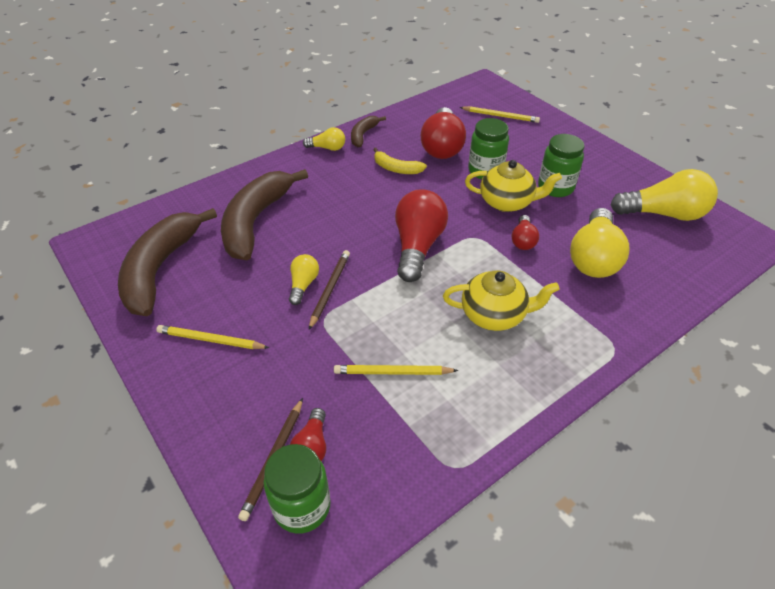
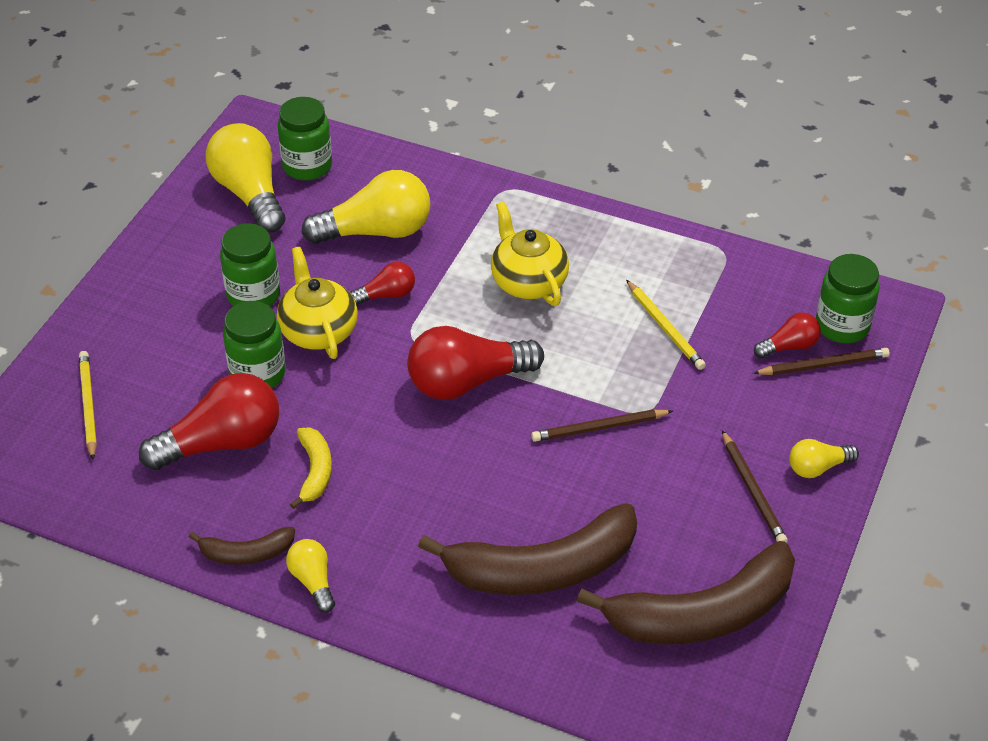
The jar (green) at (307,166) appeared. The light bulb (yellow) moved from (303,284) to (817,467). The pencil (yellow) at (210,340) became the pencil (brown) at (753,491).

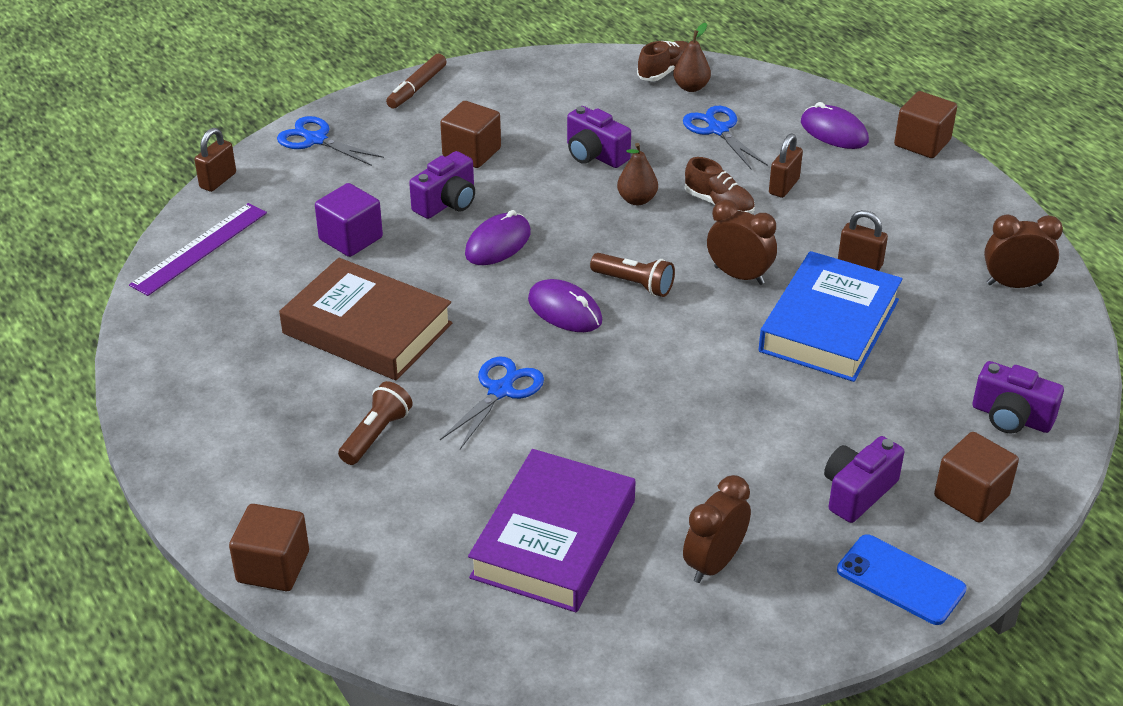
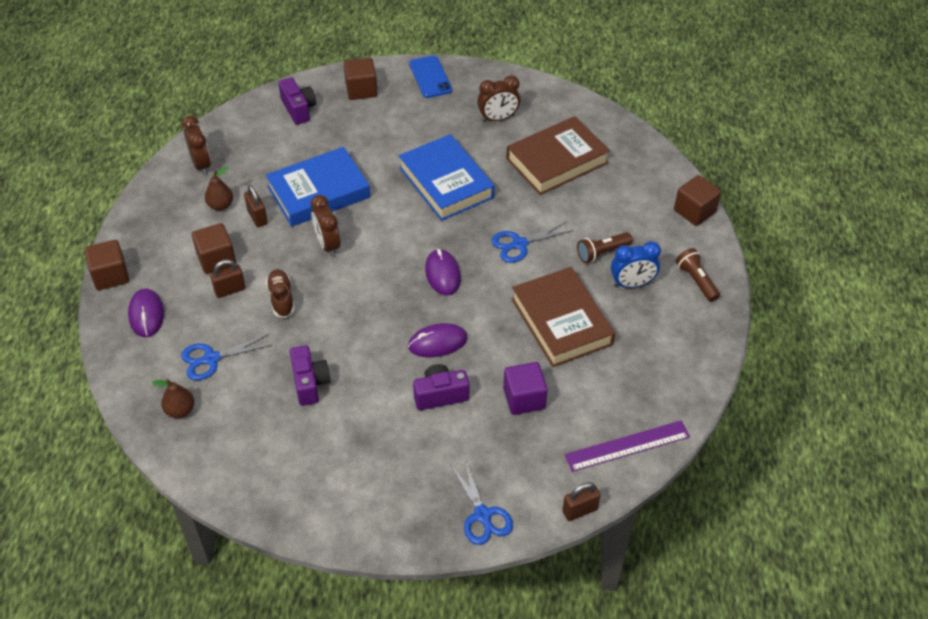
The marker (brown) at (417,88) disappeared. The shoe (brown) at (665,71) disappeared. The camera (purple) at (857,492) disappeared. The book (blue) at (446,183) appeared. The clock (blue) at (632,284) appeared. The cube (brown) moved from (471,152) to (216,259). The flashlight (brown) moved from (634,284) to (696,281). The pear (brown) moved from (637,200) to (220,205). The book (purple) at (553,539) became the book (brown) at (557,161). The scissors (blue) at (717,130) turned 60 degrees clockwise. The clock (brown) at (1014,284) turned 150 degrees counterclockwise.

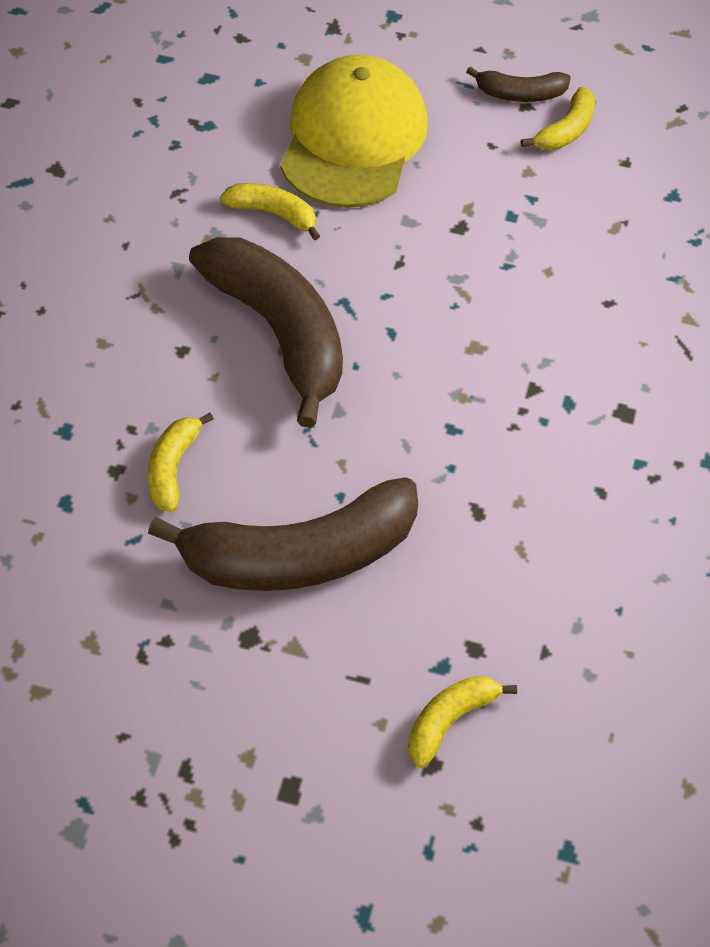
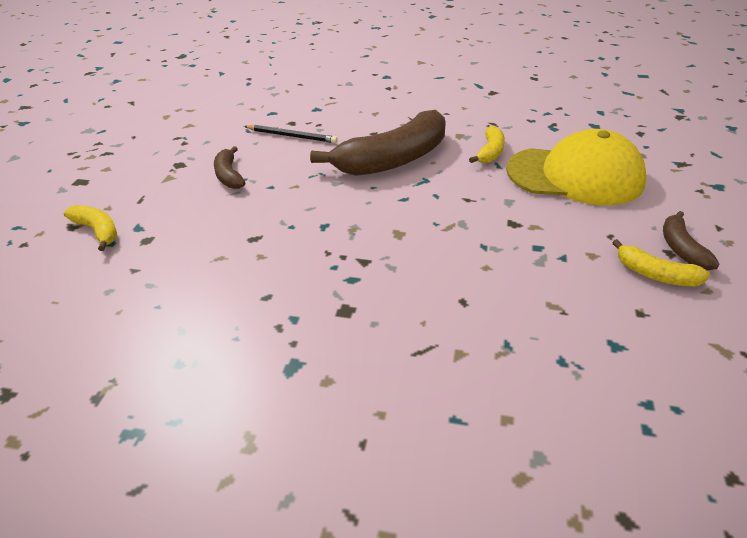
The banana (yellow) at (172,468) was replaced by the pencil (black) at (292,136). The banana (brown) at (300,556) changed to 0.47 times the size.

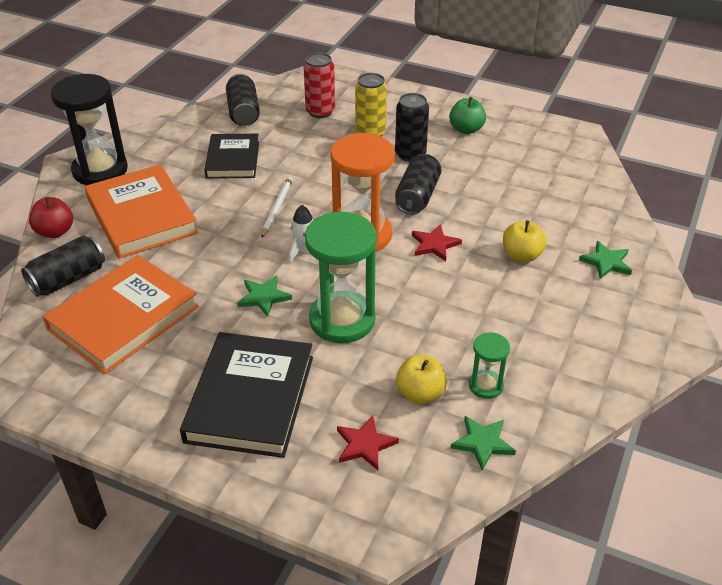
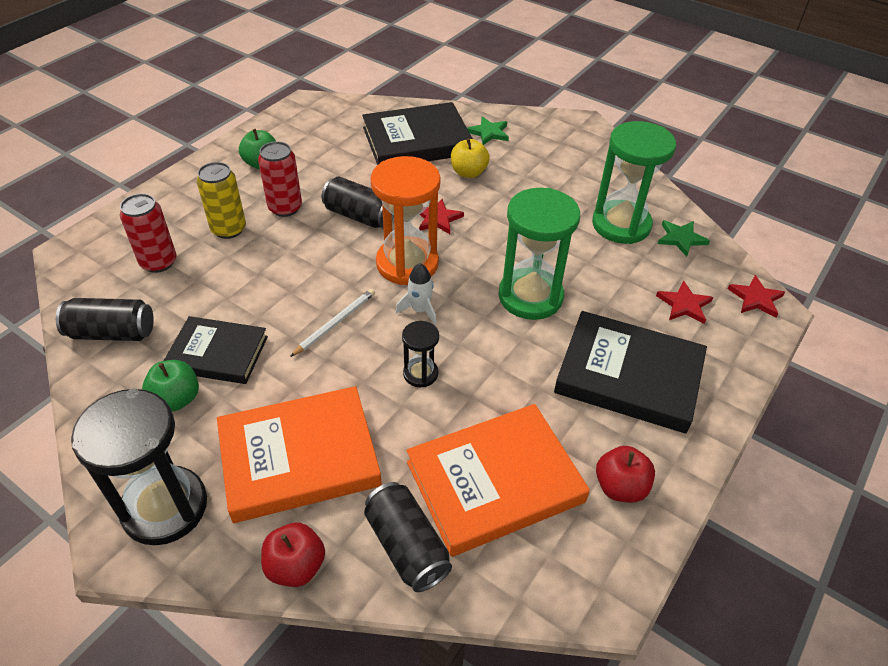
The star (green) at (263,297) disappeared. The apple (yellow) at (420,393) disappeared. The apple (green) at (176,399) appeared. The book (black) at (417,141) appeared. The hourglass (black) at (420,374) appeared. The apple (red) at (620,487) appeared. The star (red) at (756,298) appeared. The can (black) at (410,154) became the can (red) at (285,208). The book (orange) at (123,318) turned 75 degrees counterclockwise. The pencil (white) at (277,208) turned 105 degrees clockwise. The hourglass (green) at (485,386) changed to 2.03 times the size.

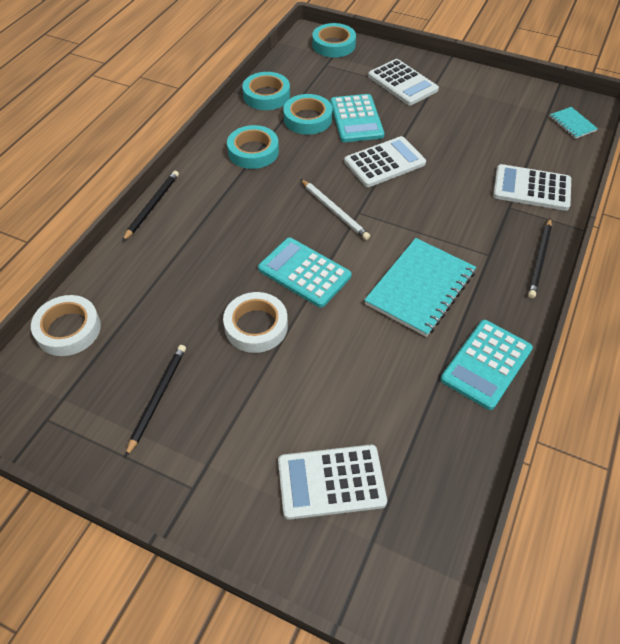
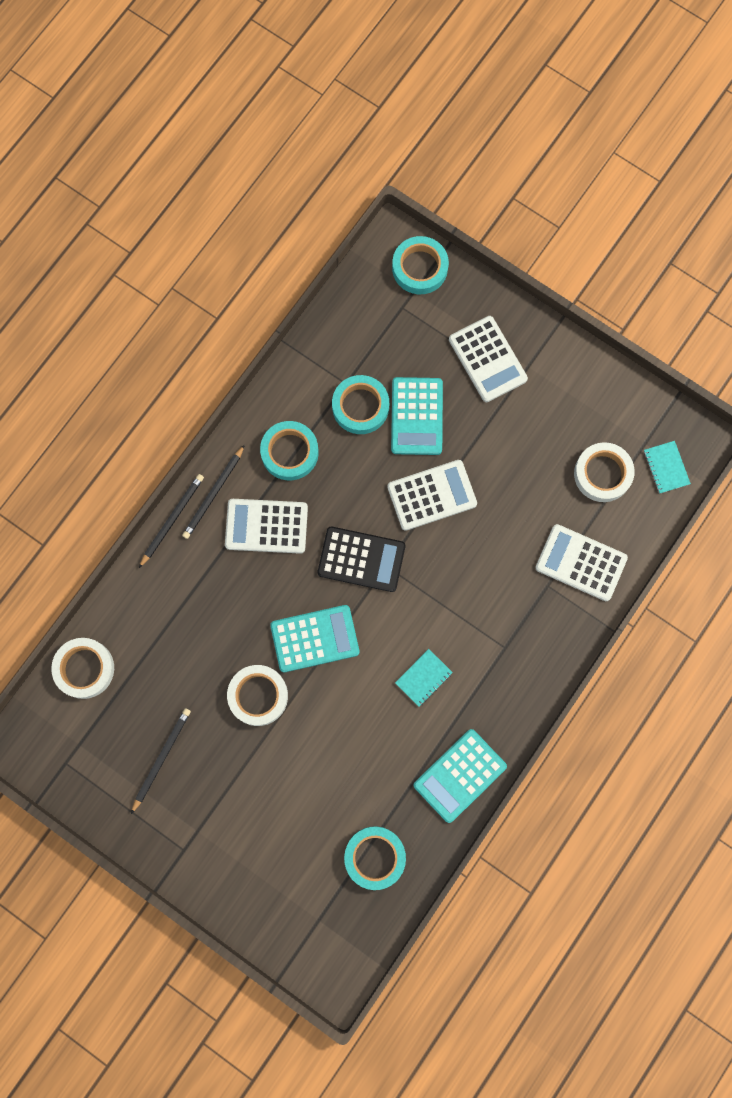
The tape (white) at (602,474) appeared. The tape (turquoise) moved from (266,95) to (375,857). The calculator (white) moved from (331,482) to (266,526). The pencil (black) moved from (540,259) to (214,493). The pencil (white) at (334,211) was replaced by the calculator (black) at (361,559). The calculator (turquoise) at (304,272) turned 120 degrees clockwise. The notebook (turquoise) at (420,288) changed to 0.49 times the size.

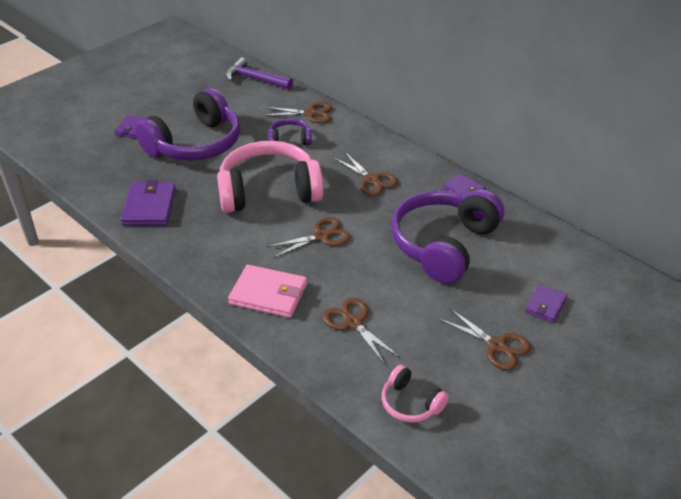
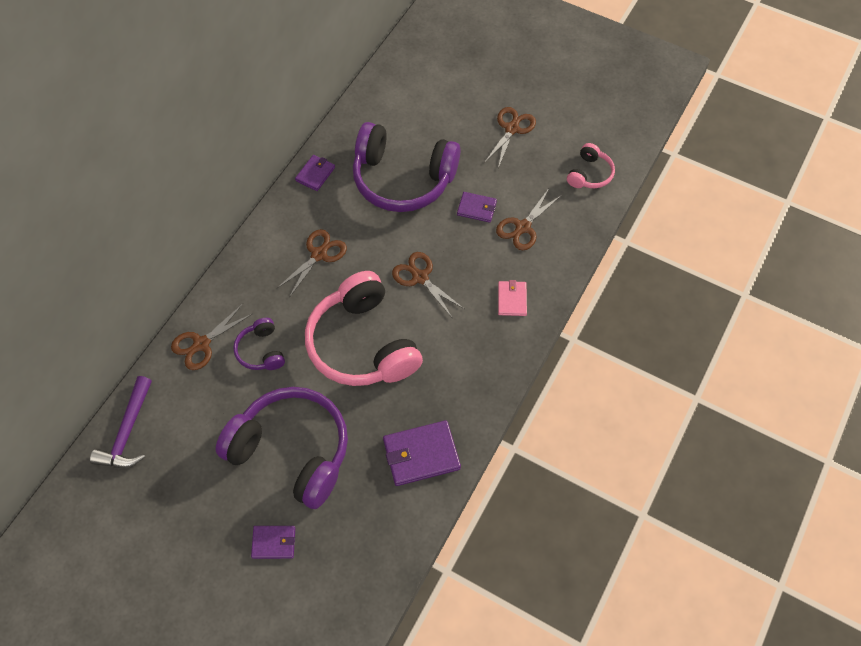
The wallet (purple) moved from (545,305) to (476,208). The scissors (brown) at (310,114) turned 120 degrees counterclockwise. The wallet (pink) at (268,294) changed to 0.59 times the size.

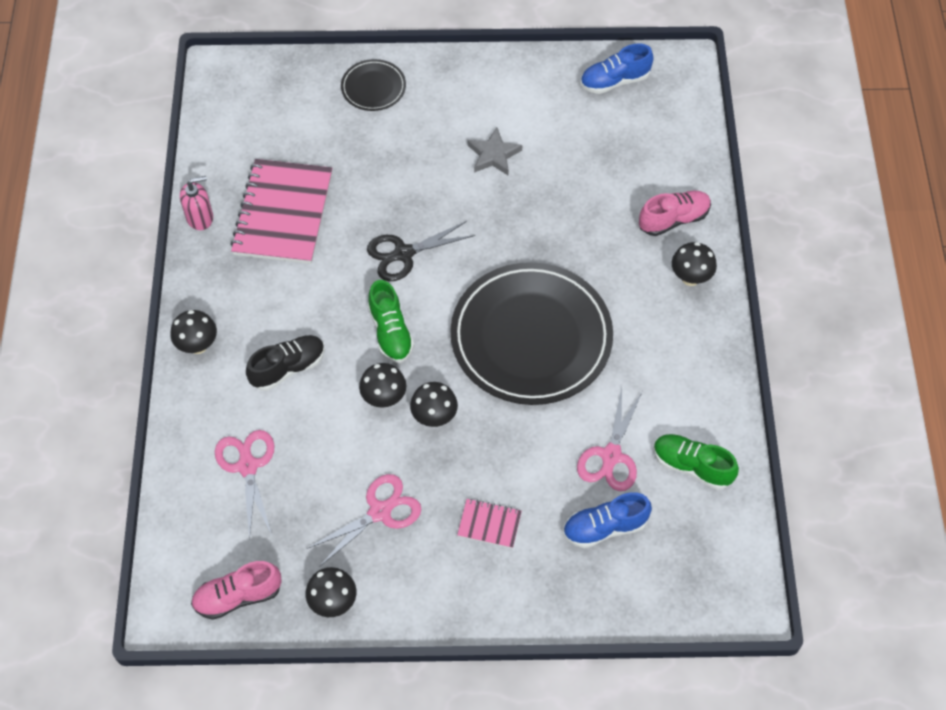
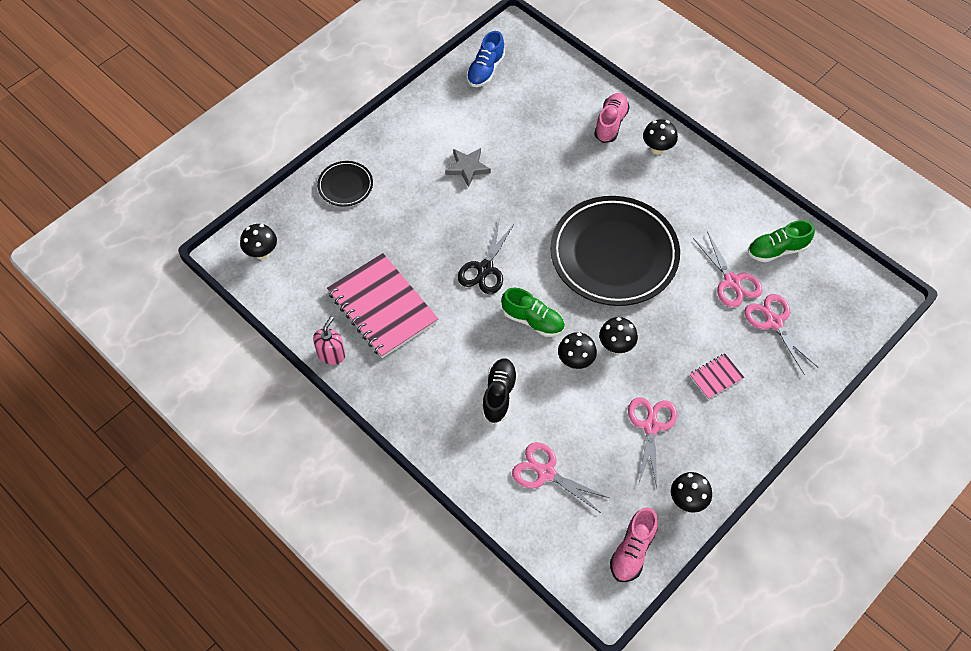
The mushroom (black) moved from (198,345) to (262,253). The shoe (blue) at (604,527) was replaced by the scissors (pink) at (774,322).

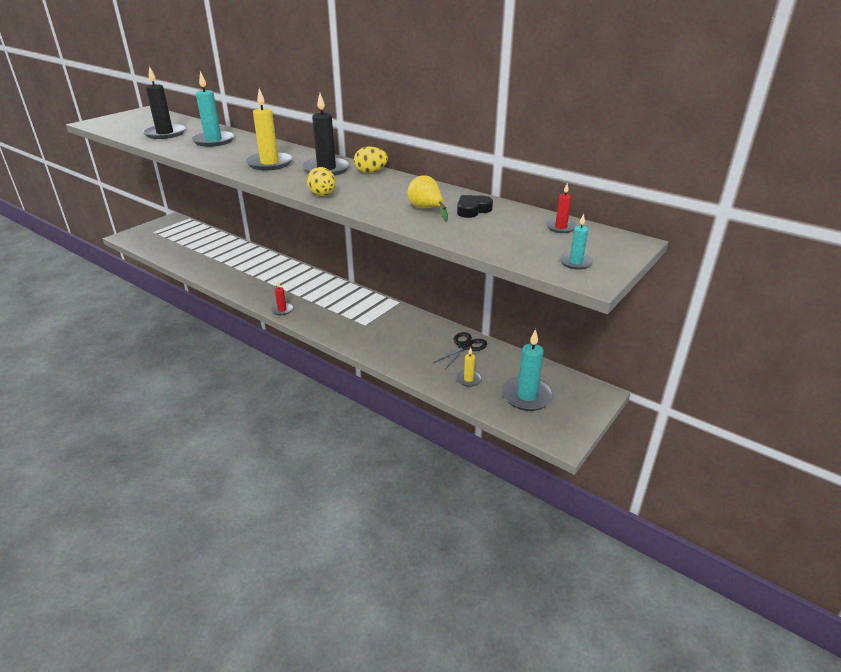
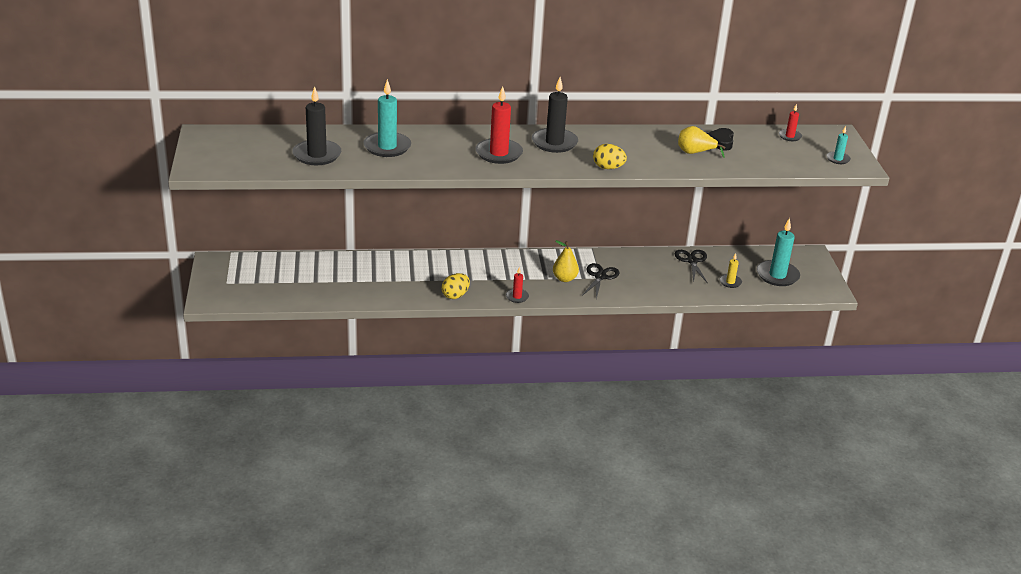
The pear (yellow) at (564,278) appeared. The scissors (black) at (600,276) appeared. The egg (yellow) moved from (371,172) to (455,295). The candle (yellow) at (269,163) became the candle (red) at (499,153).

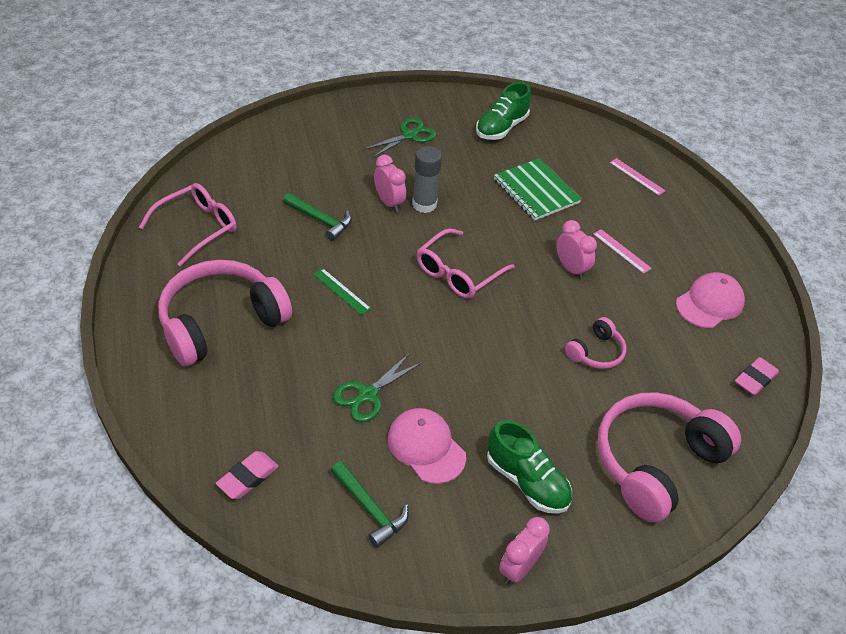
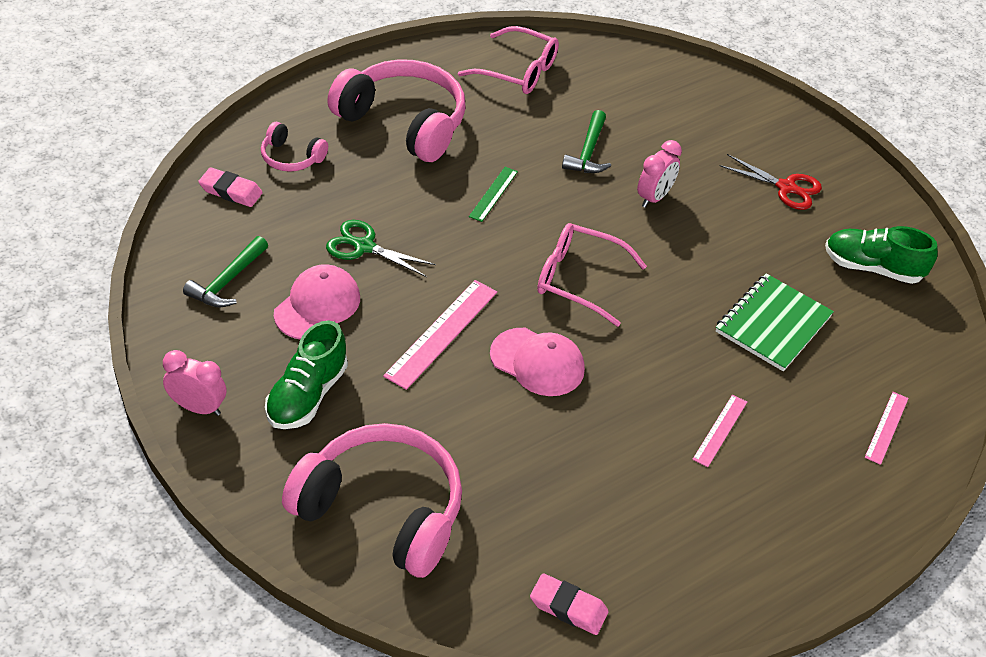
The glue stick (grey) at (424,204) disappeared. The clock (pink) at (571,269) disappeared. The ruler (pink) at (441,333) appeared. The headphones (pink) moved from (596,352) to (291,157). The cap (pink) moved from (709,303) to (537,362). The scissors (green) at (409,135) became the scissors (red) at (786,187).

